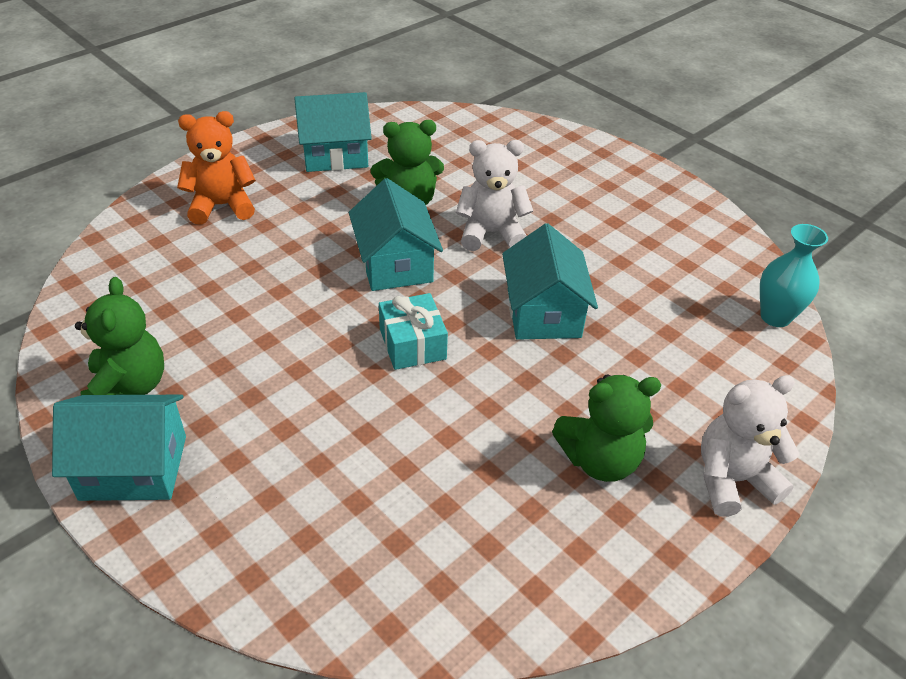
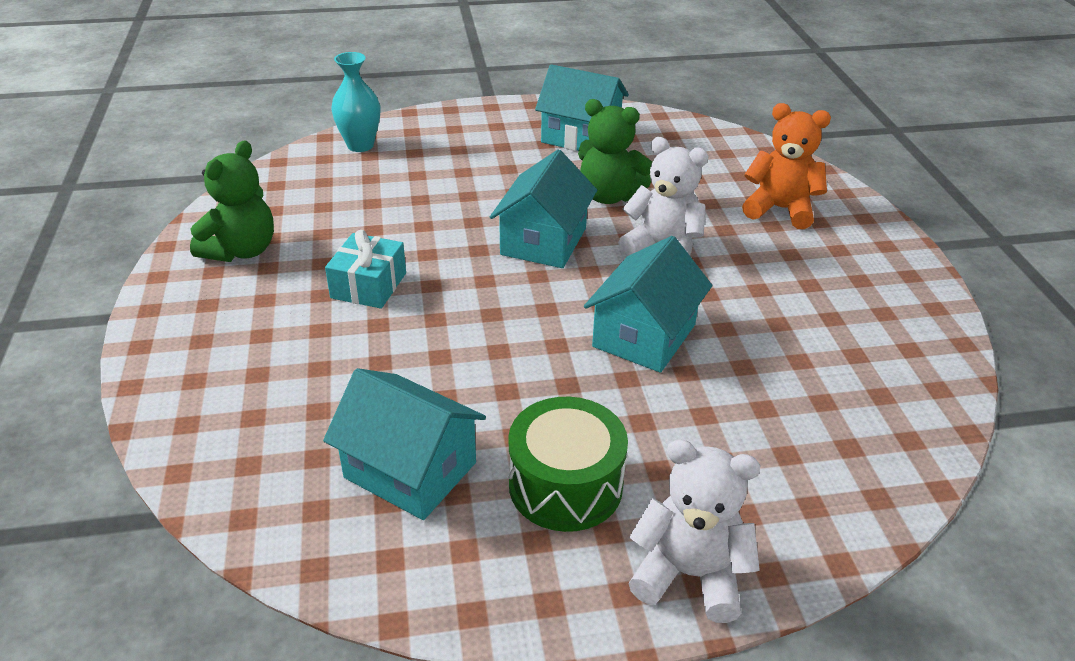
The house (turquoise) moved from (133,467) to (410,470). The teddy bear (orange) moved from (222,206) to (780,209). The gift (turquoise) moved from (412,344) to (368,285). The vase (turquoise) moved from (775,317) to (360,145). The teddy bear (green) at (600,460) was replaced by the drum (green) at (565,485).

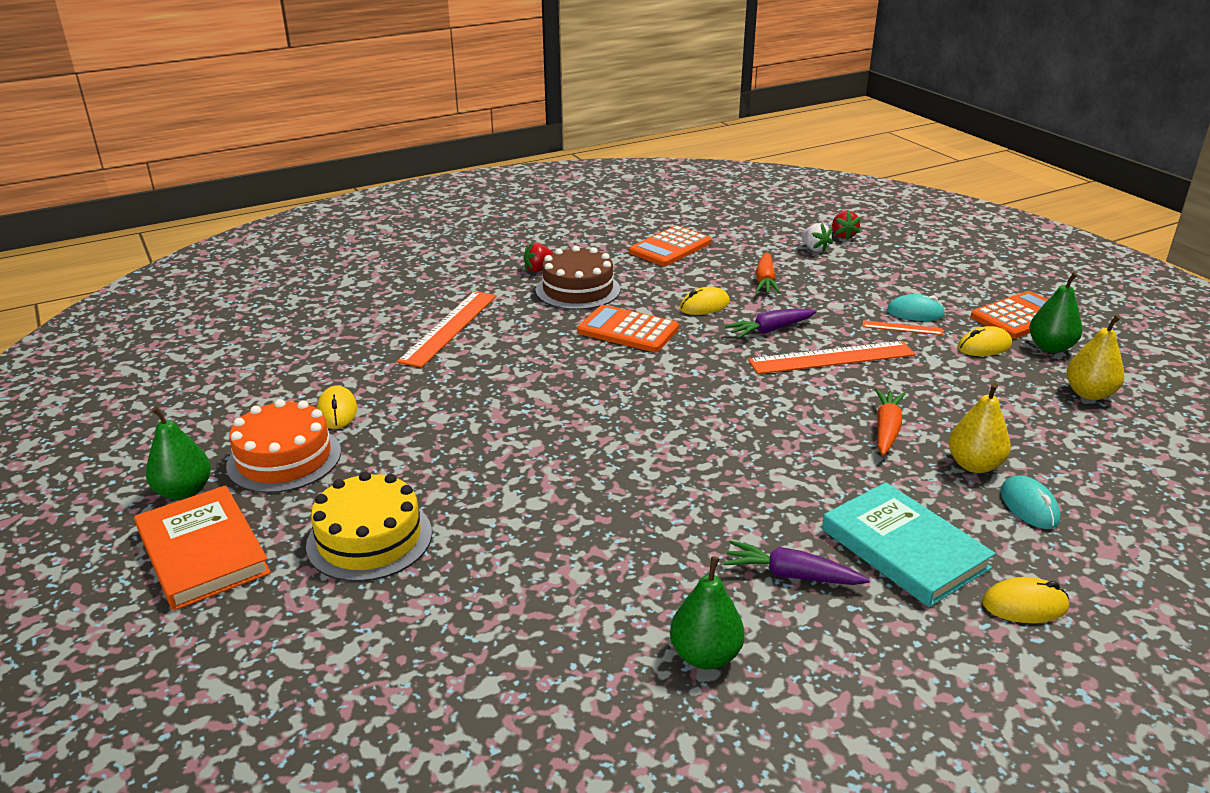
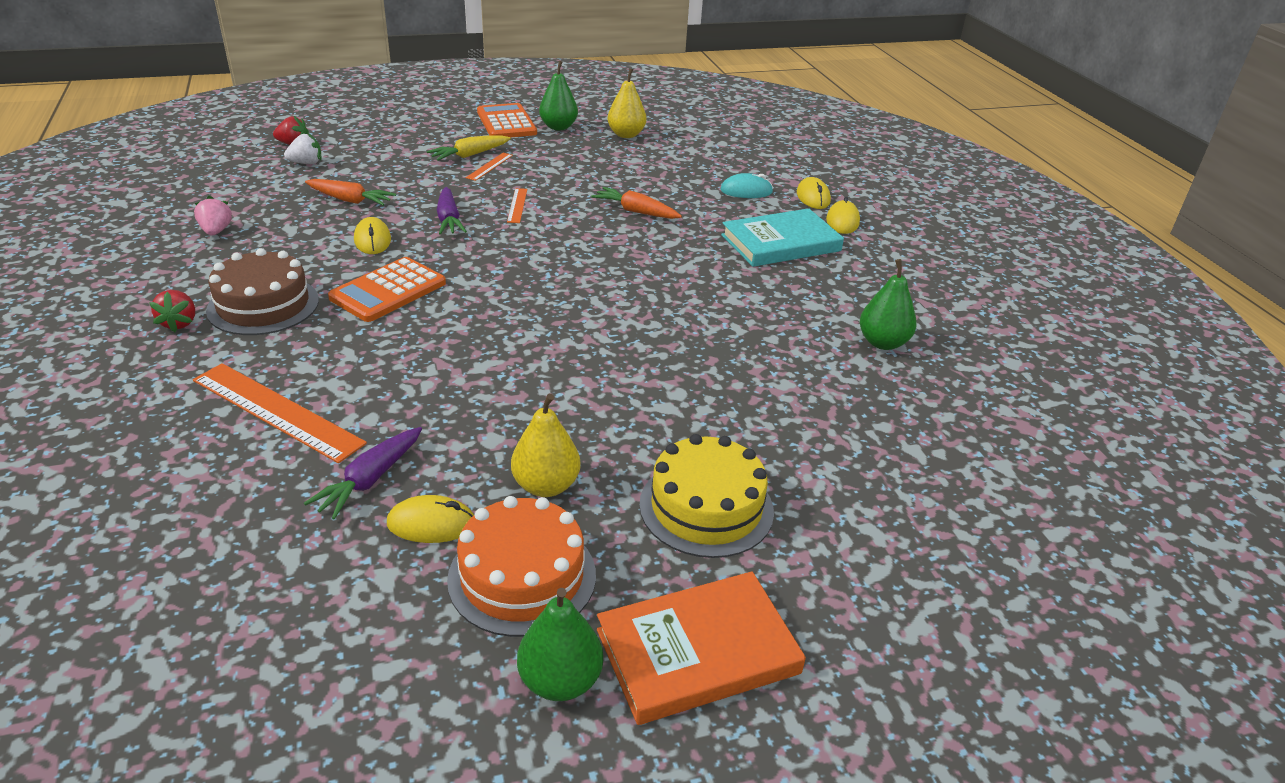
The carrot (purple) moved from (791,575) to (369,480). The pear (yellow) moved from (974,465) to (546,486). The mouse (yellow) moved from (984,346) to (813,197). The calculator (orange) at (670,247) was replaced by the strawberry (pink) at (216,231). The mouse (turquoise) at (915,313) was replaced by the carrot (yellow) at (469,155). The ruler (orange) at (831,358) changed to 0.49 times the size.

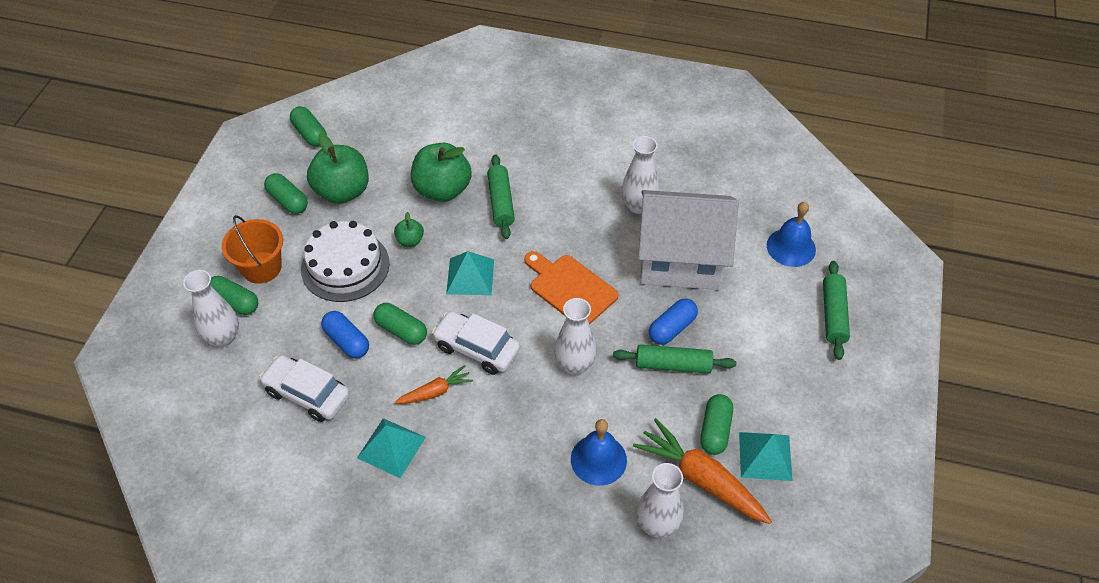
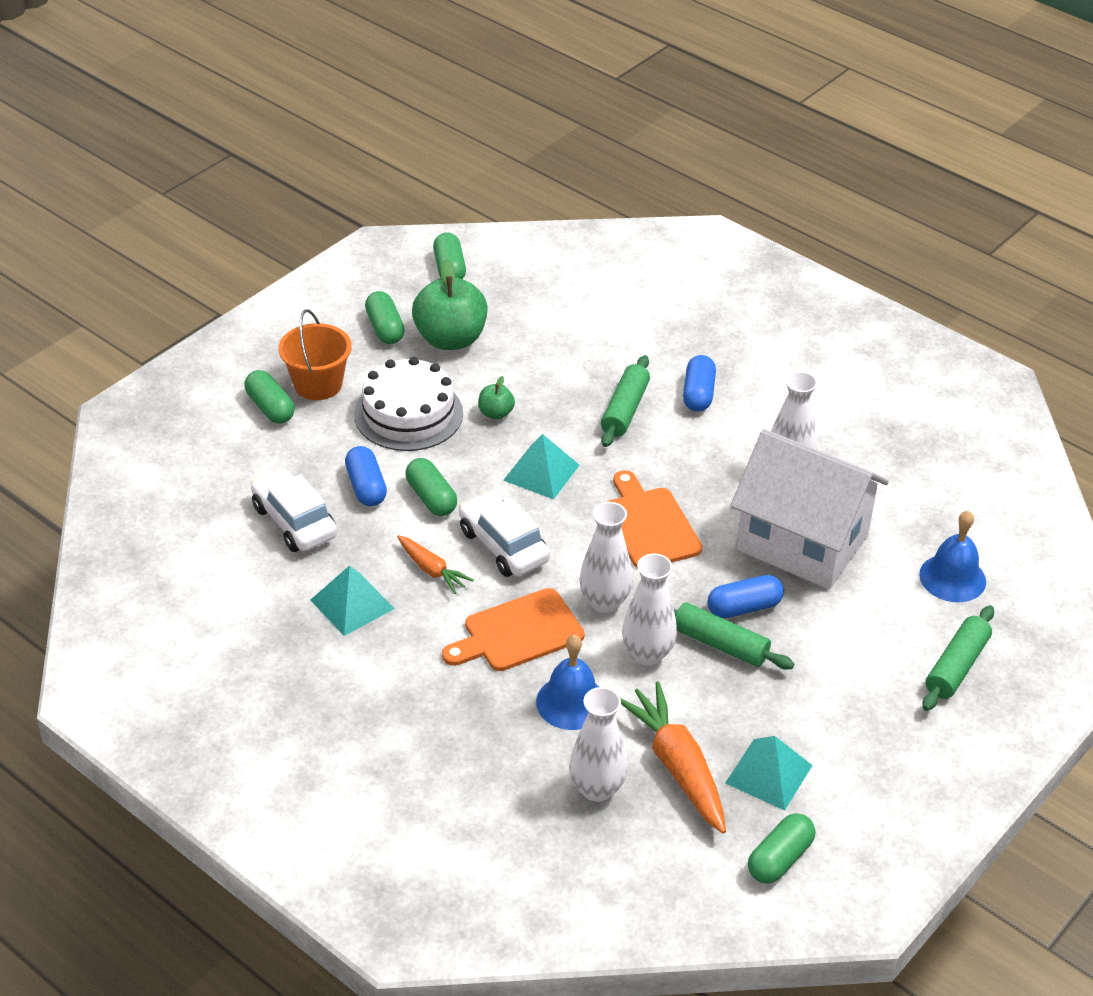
The apple (green) at (442,190) disappeared. The cutting board (orange) at (518,633) appeared. The capsule (blue) at (698,394) appeared. The vase (white) moved from (223,337) to (647,654). The capsule (green) moved from (715,430) to (780,859). The carrot (orange) at (435,392) turned 45 degrees clockwise.

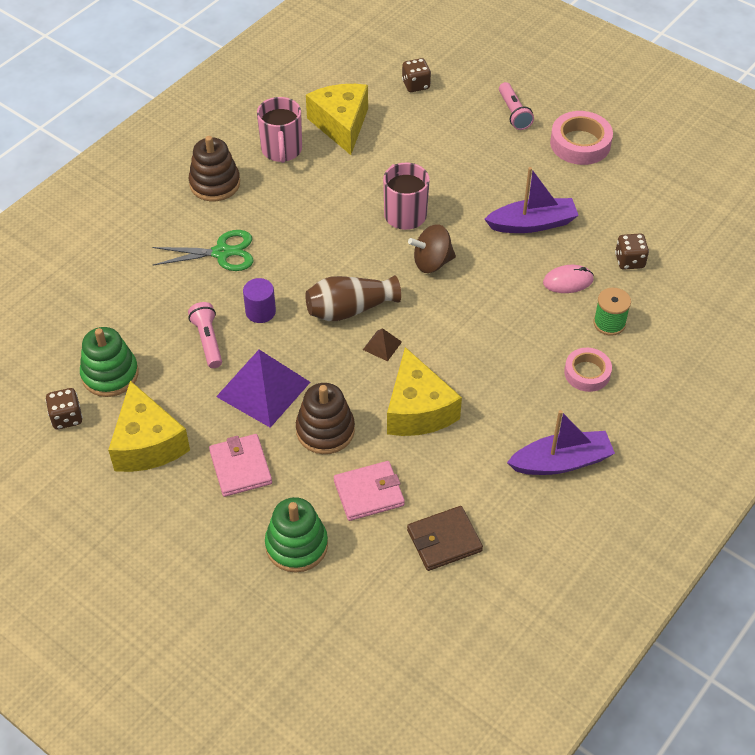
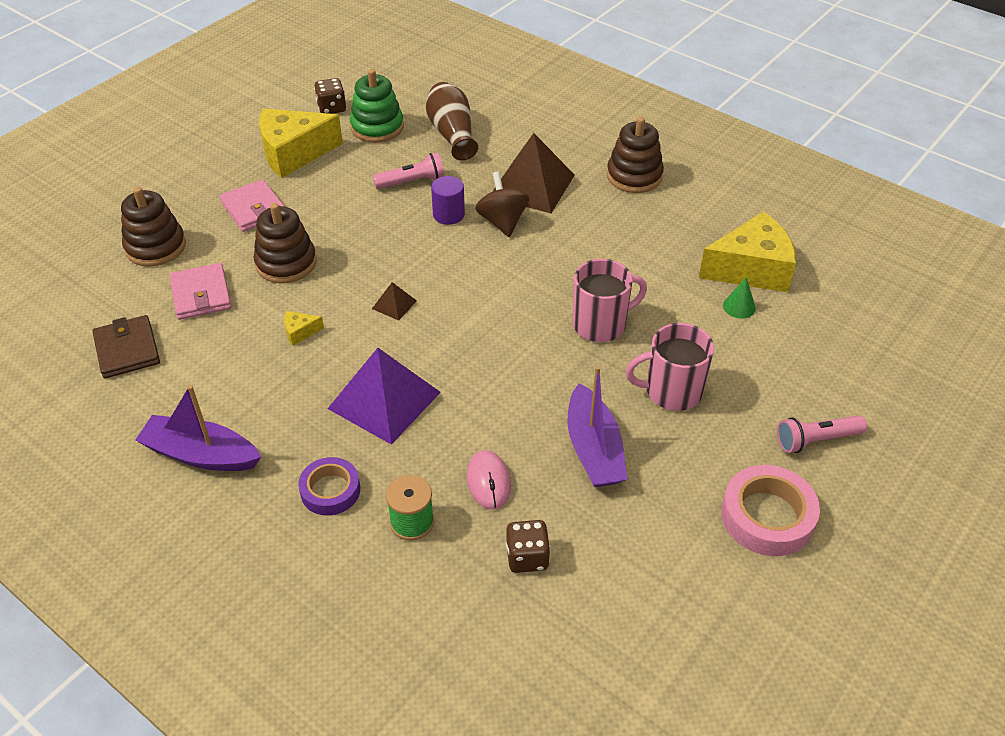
The dice (brown) at (416,85) disappeared. The cone (green) at (739,307) appeared. The pyramid (purple) moved from (263,389) to (384,400). The mug (pink) moved from (281,150) to (672,391). The vase (brown) moved from (350,309) to (452,134). The spinning top (brown) moved from (432,262) to (502,221). The scissors (green) at (222,253) was replaced by the pyramid (brown) at (532,185). The stacking toy (green) at (296,545) became the stacking toy (brown) at (155,247). The tape (pink) at (587,373) became the tape (purple) at (330,490). The wallet (pink) at (240,467) turned 75 degrees clockwise. The boat (purple) at (561,462) turned 120 degrees clockwise. The cheese (yellow) at (418,410) changed to 0.40 times the size.

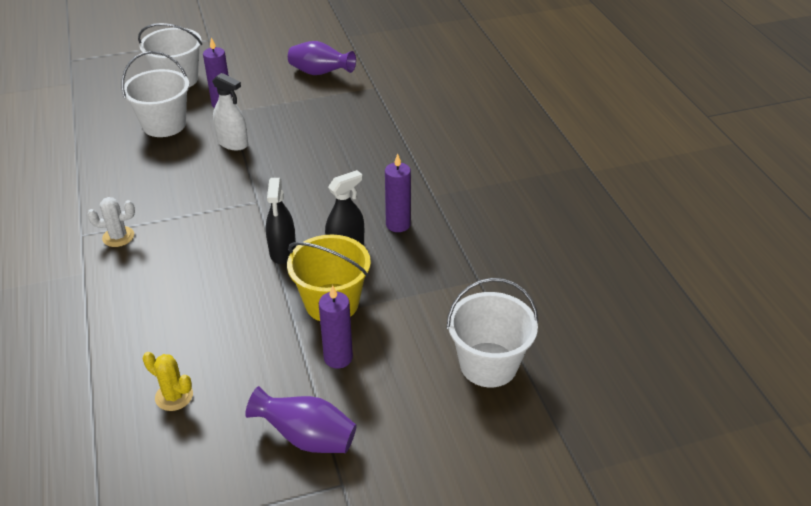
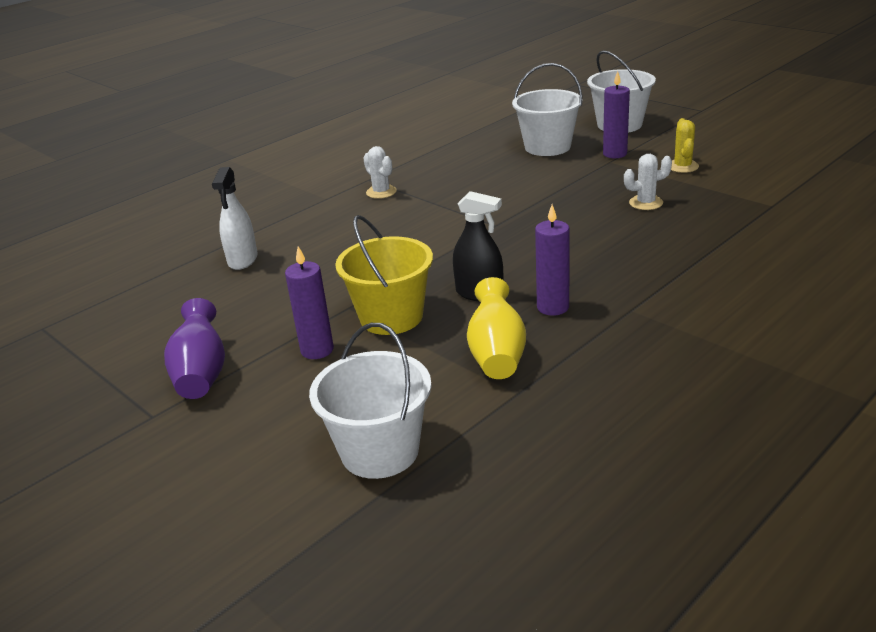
The spray bottle (black) at (283,251) disappeared. The vase (purple) at (320,73) disappeared. The vase (yellow) at (497,354) appeared. The cactus (white) at (646,203) appeared. The cactus (yellow) moved from (174,396) to (682,166). The spray bottle (white) moved from (233,143) to (243,260).

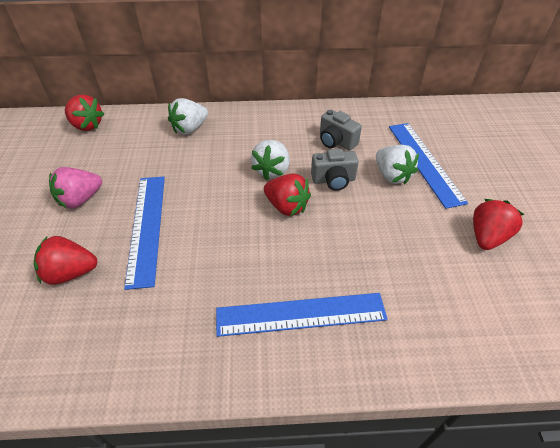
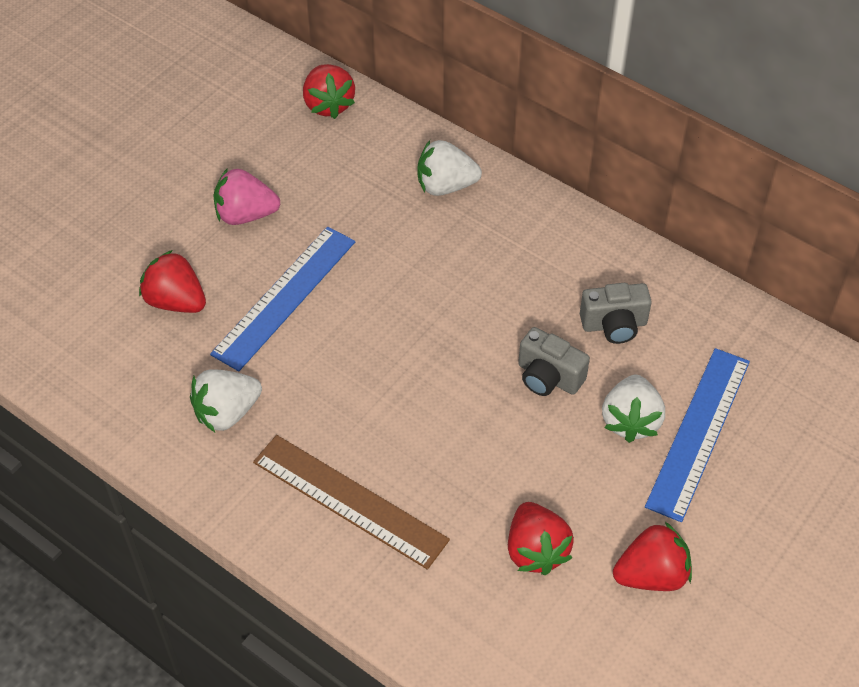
The strawberry (white) moved from (272,170) to (227,412). The strawberry (red) moved from (286,206) to (536,550). The ruler (blue) at (301,314) became the ruler (brown) at (349,501). The camera (grey) at (336,141) turned 90 degrees counterclockwise.

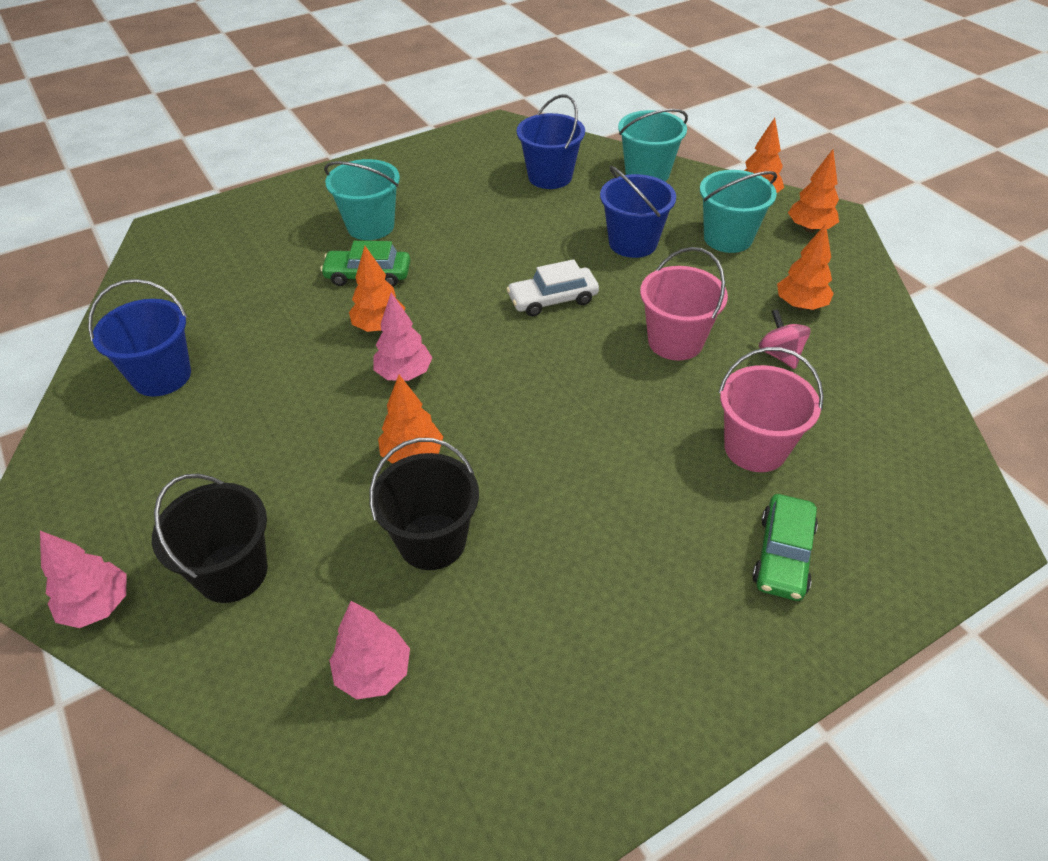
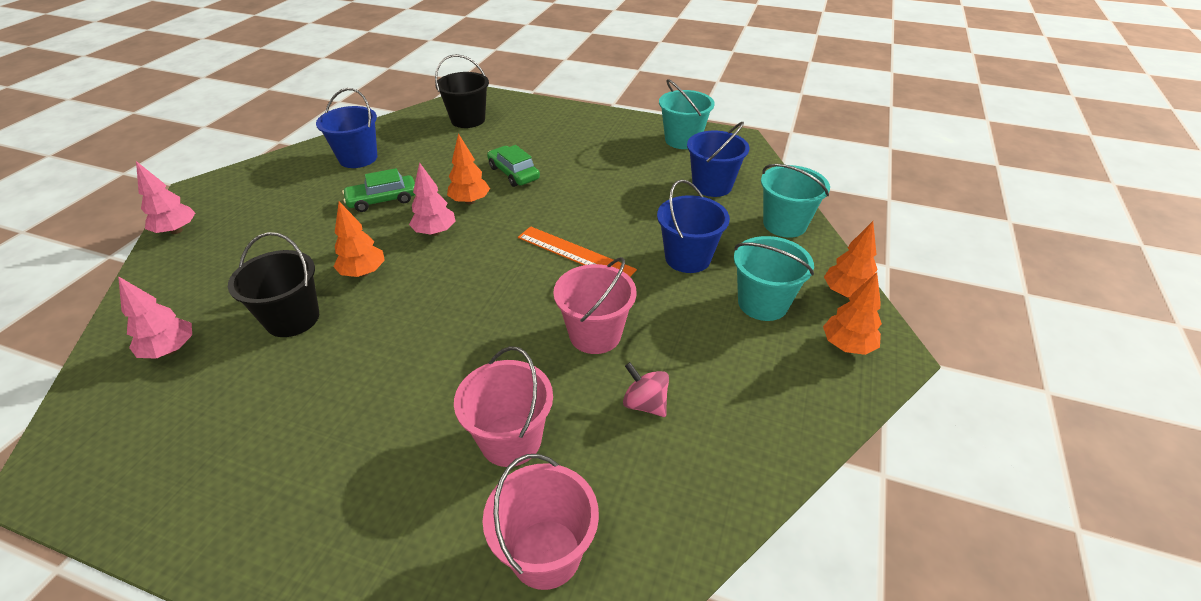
The tree (orange) at (800,305) disappeared. The bucket (pink) at (546,553) appeared. The bucket (black) moved from (232,572) to (468,120). The bucket (turquoise) moved from (370,226) to (682,140). The car (green) moved from (782,555) to (382,200). The car (white) at (553,299) was replaced by the ruler (orange) at (575,253). The spinning top (pink) at (780,355) turned 75 degrees counterclockwise.

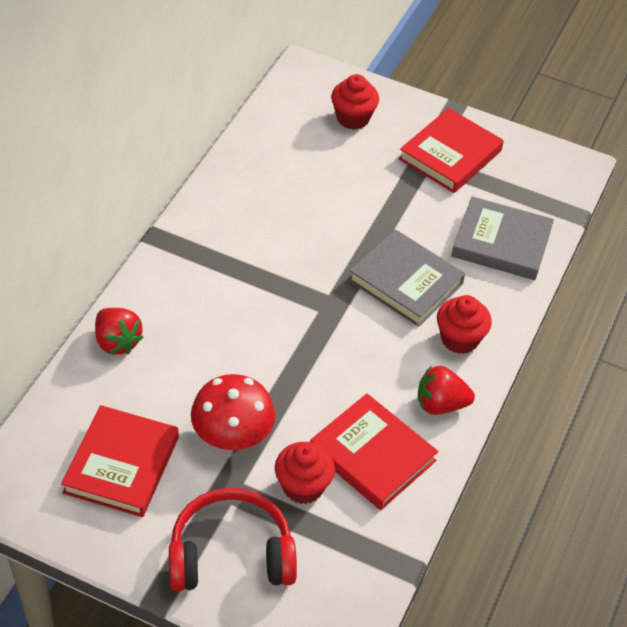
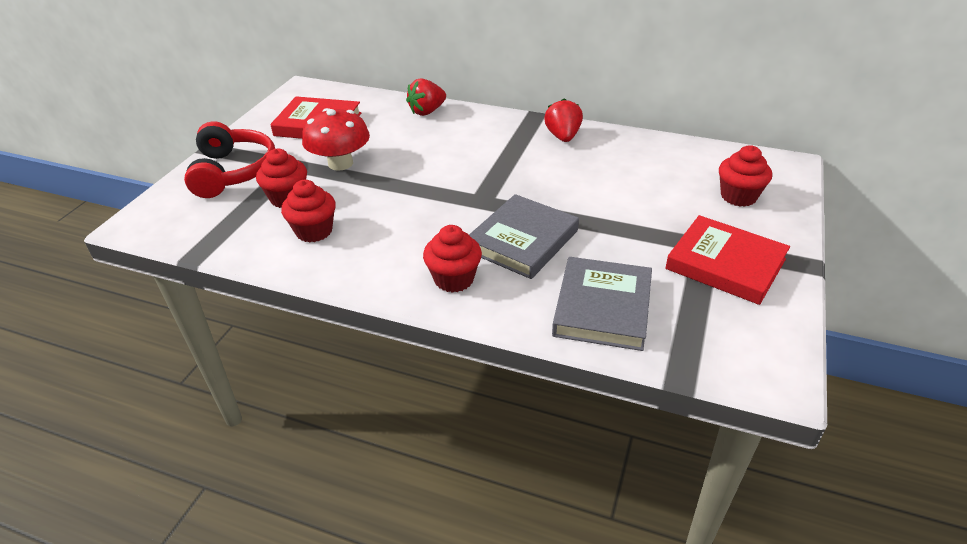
The strawberry (red) moved from (440,404) to (563,137). The book (red) at (372,455) was replaced by the cupcake (red) at (314,231).

